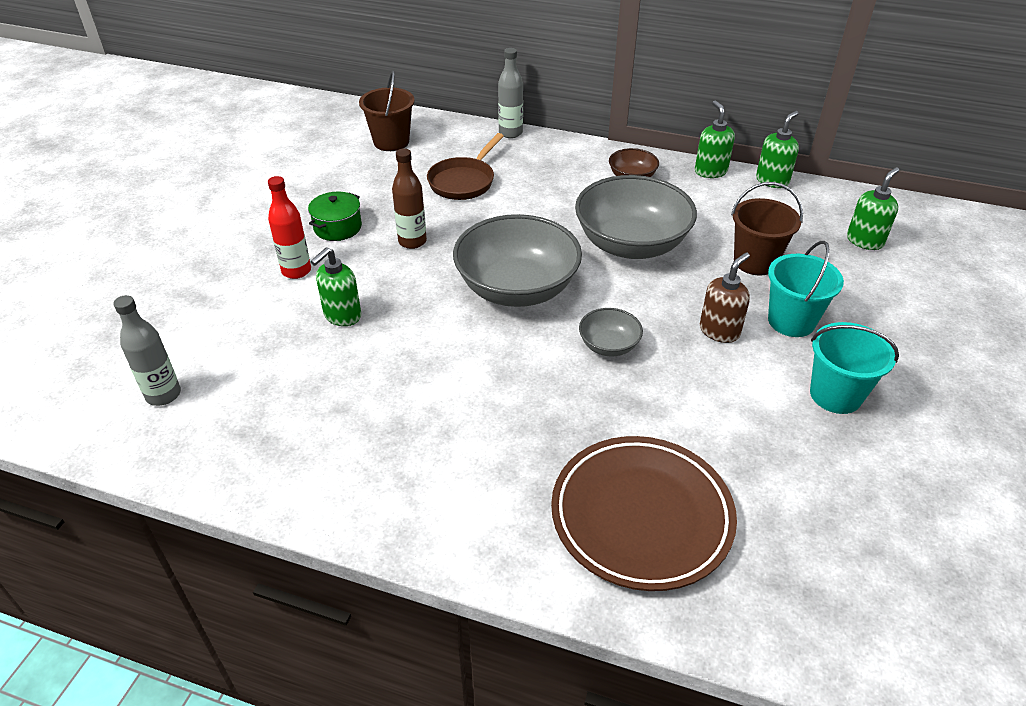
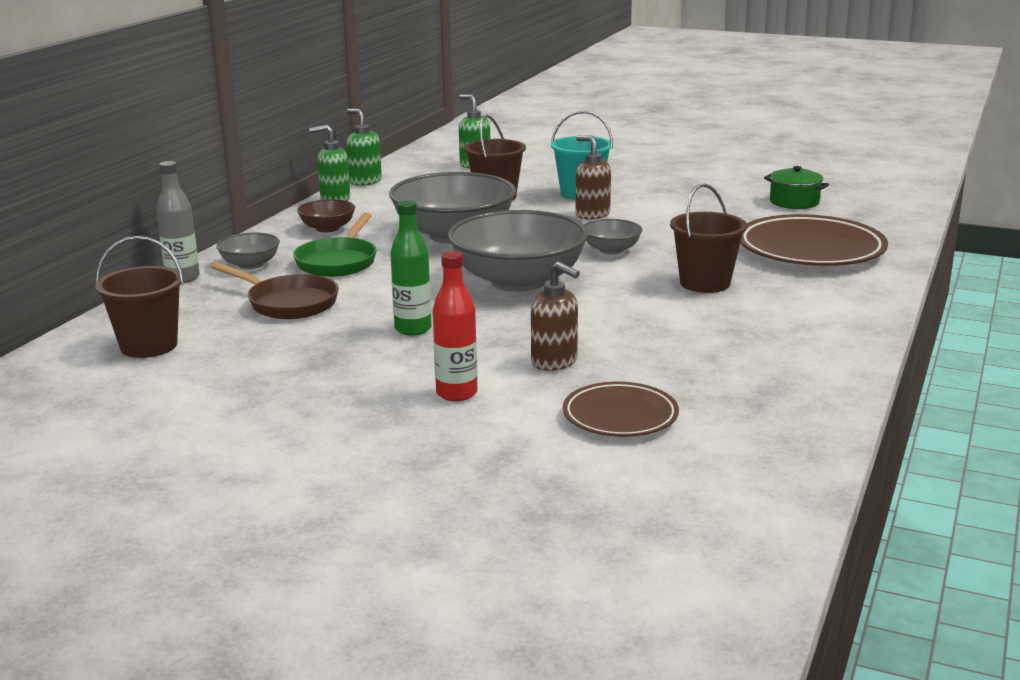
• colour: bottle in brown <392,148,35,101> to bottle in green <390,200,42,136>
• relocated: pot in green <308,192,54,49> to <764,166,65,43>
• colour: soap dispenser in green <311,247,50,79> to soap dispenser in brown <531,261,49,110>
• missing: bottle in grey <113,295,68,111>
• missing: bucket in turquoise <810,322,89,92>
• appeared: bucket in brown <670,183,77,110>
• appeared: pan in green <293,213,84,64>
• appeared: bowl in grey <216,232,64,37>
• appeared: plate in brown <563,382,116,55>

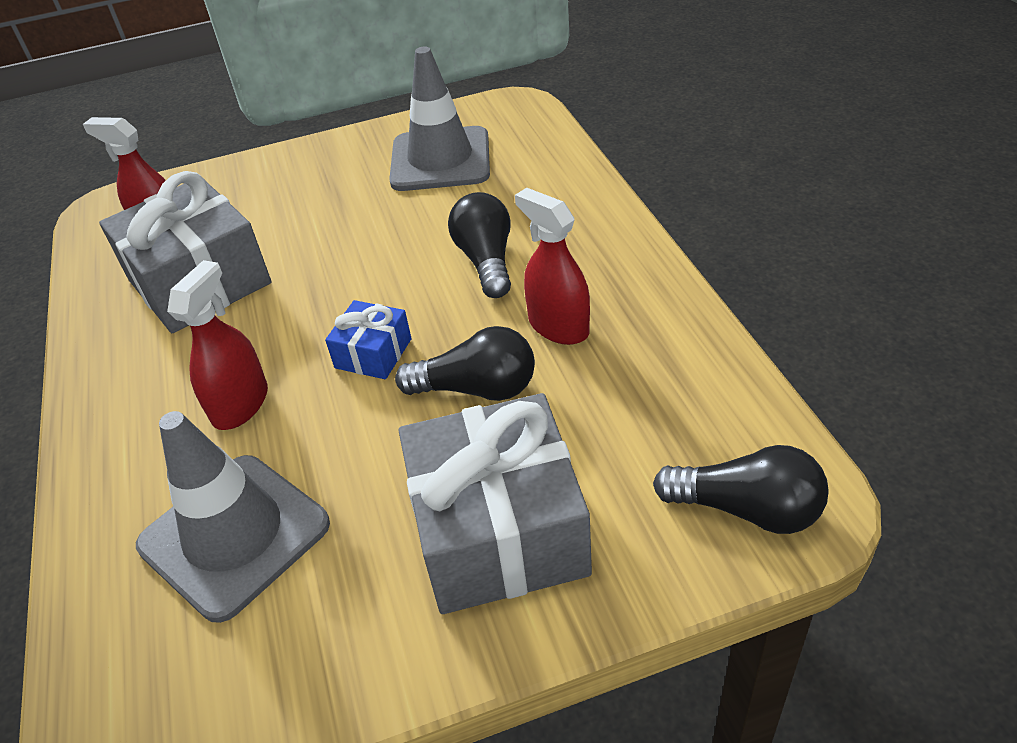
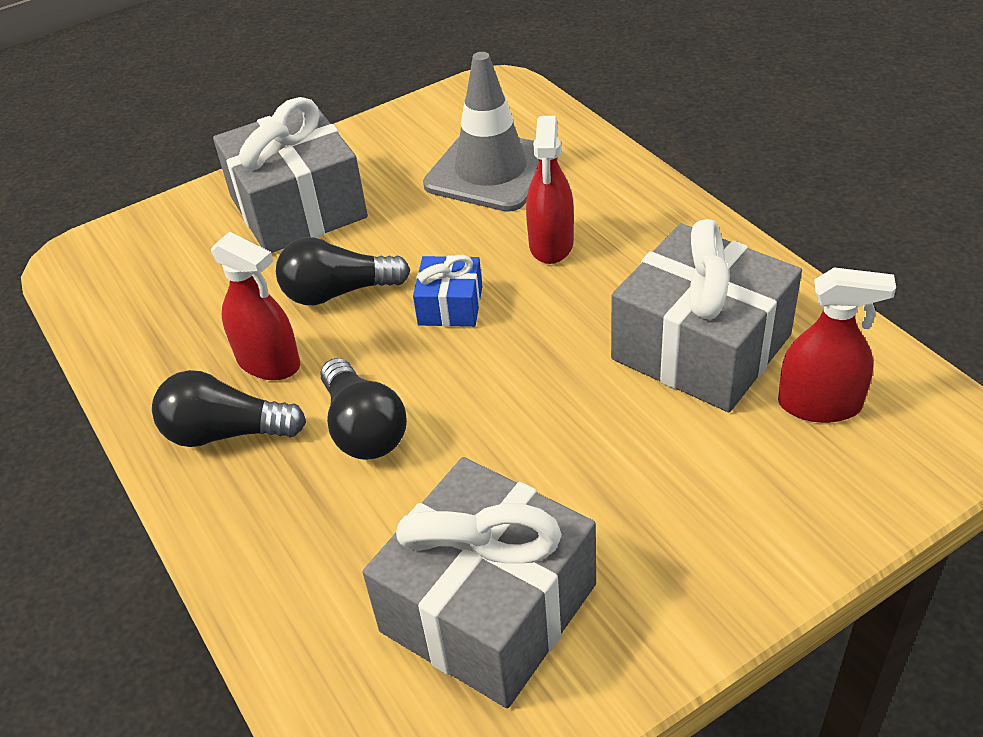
• exchanged: traffic cone in grey <389,46,101,145> to gift in grey <363,457,233,251>
• relocated: light bulb in black <653,445,176,89> to <152,370,154,77>

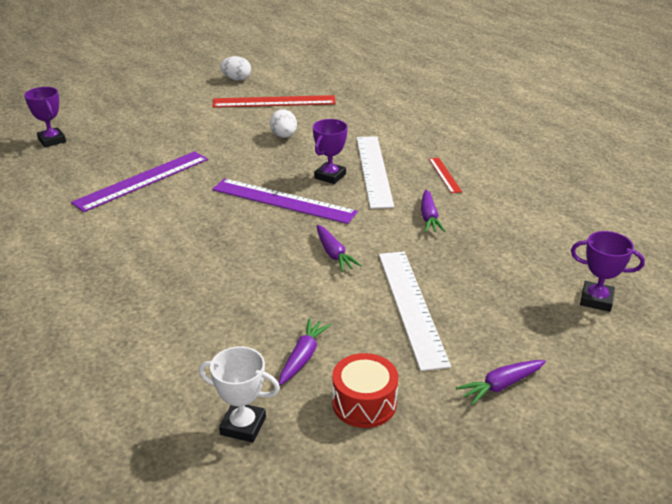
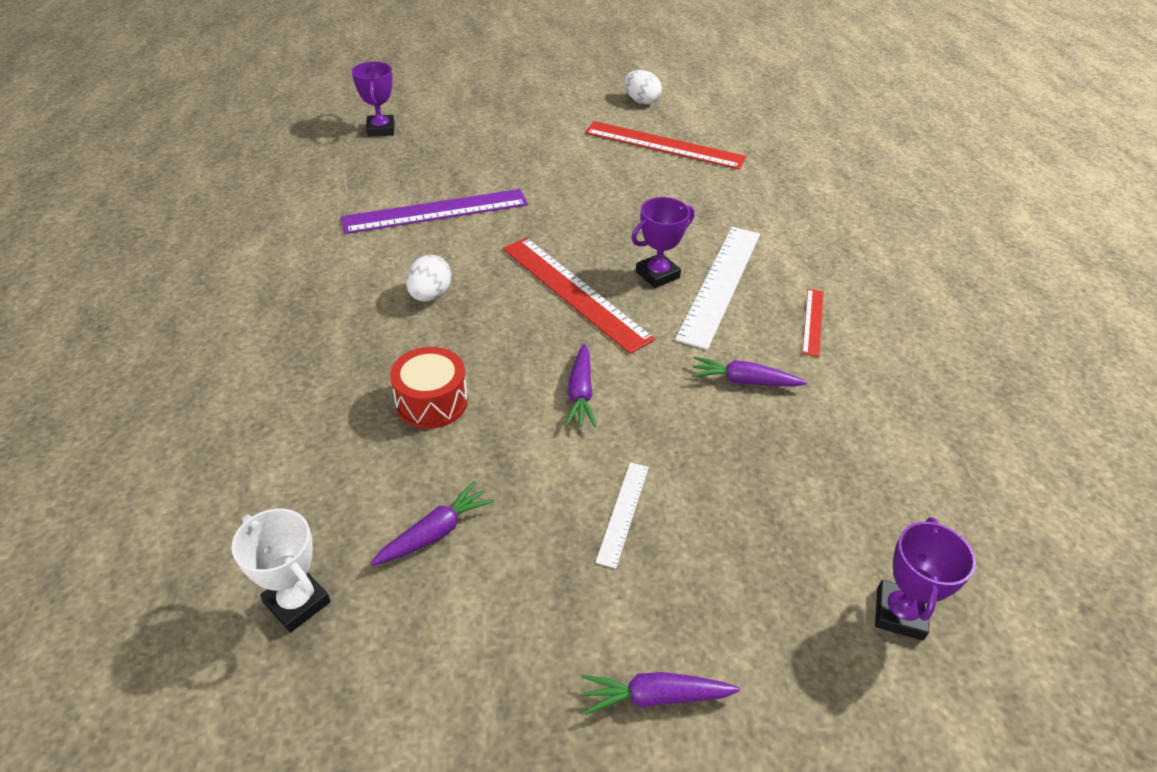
• relocated: egg in white <270,109,27,29> to <406,255,45,46>
• colour: ruler in purple <212,178,146,46> to ruler in red <502,238,153,116>
• spun: carrot in purple <421,190,24,42> = <692,356,115,31> 75 degrees clockwise
• spun: trophy in purple <571,231,74,81> = <875,517,101,123> 60 degrees clockwise
• size: ruler in white <379,251,72,120> = <595,462,54,107> x0.49
• relocated: drum in red <332,353,66,75> to <390,347,78,82>

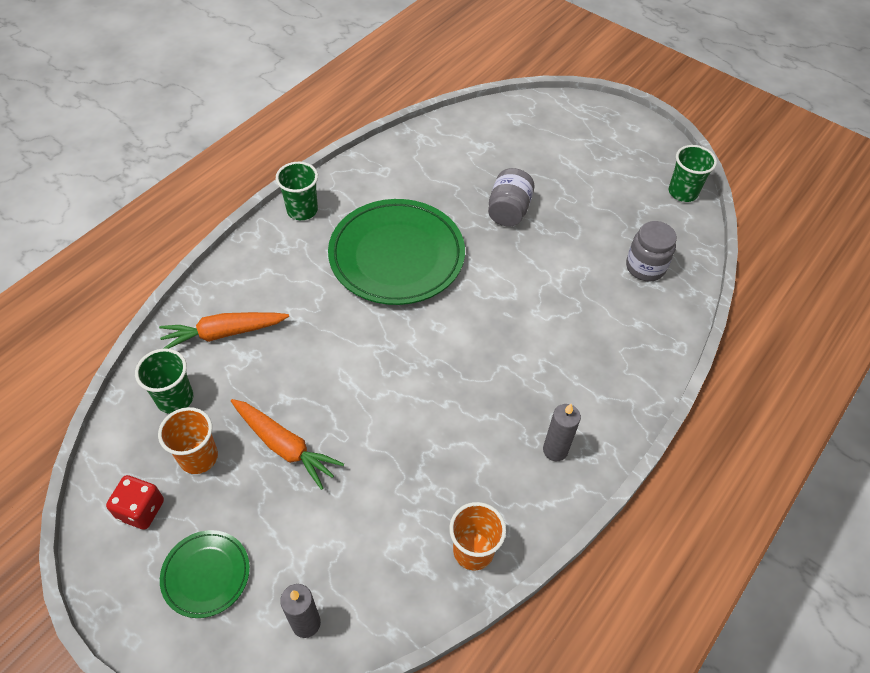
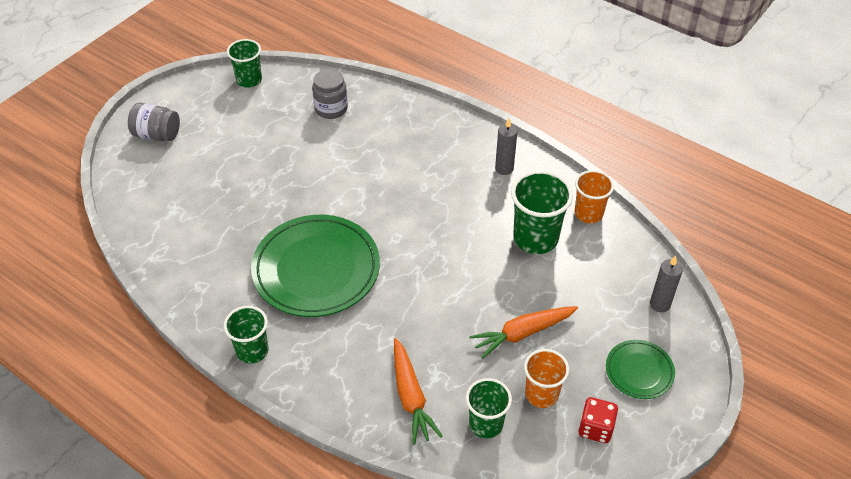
• relocated: jar in grey <488,168,47,58> to <128,103,52,38>
• spun: carrot in orange <231,399,113,91> = <469,306,109,53> 150 degrees counterclockwise
• appeared: cup in green <511,170,62,84>

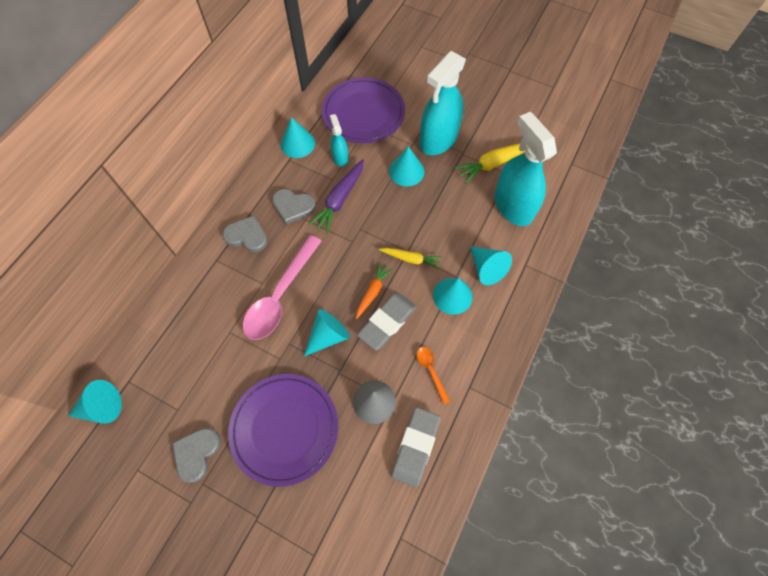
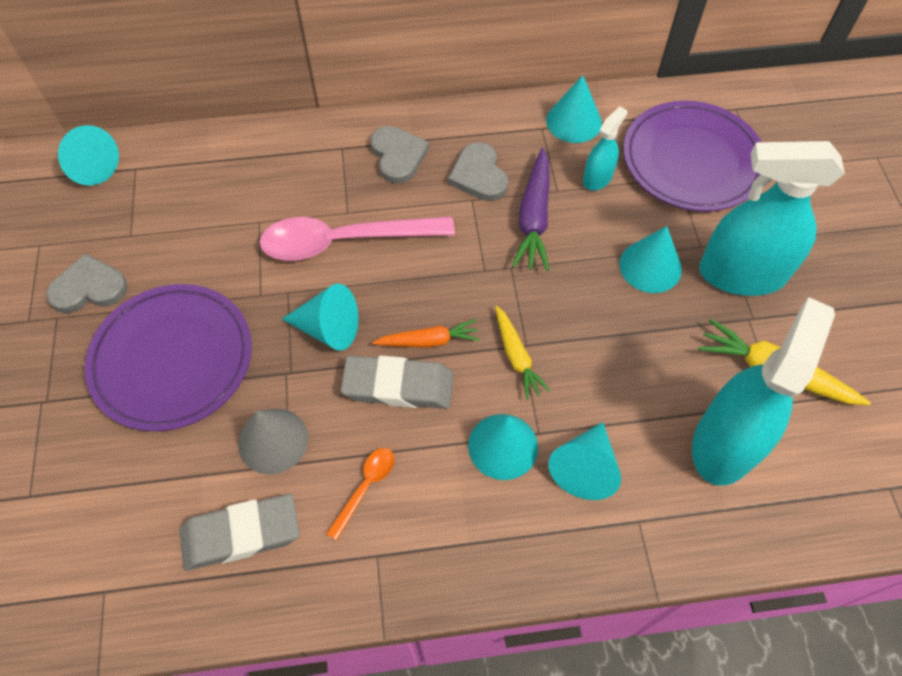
• spun: carrot in purple <308,159,56,75> = <512,148,38,123> 75 degrees counterclockwise

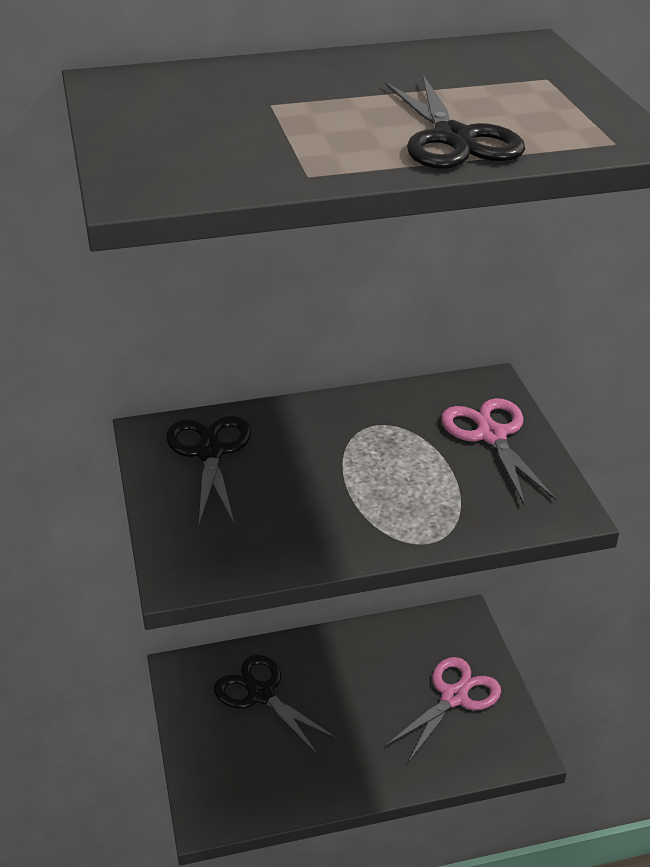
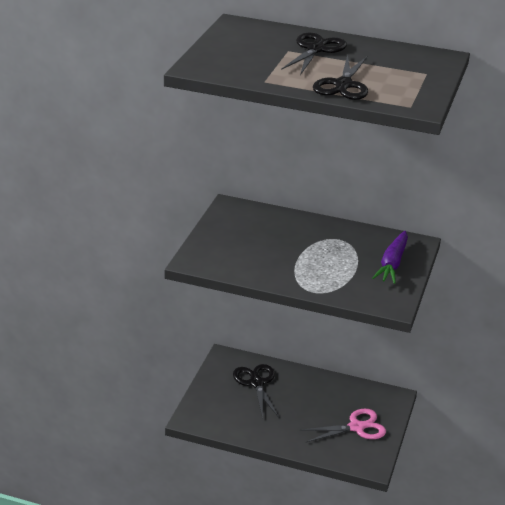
• exchanged: scissors in pink <441,398,115,108> to carrot in purple <372,231,36,53>
• relocated: scissors in black <166,416,85,109> to <281,33,66,42>

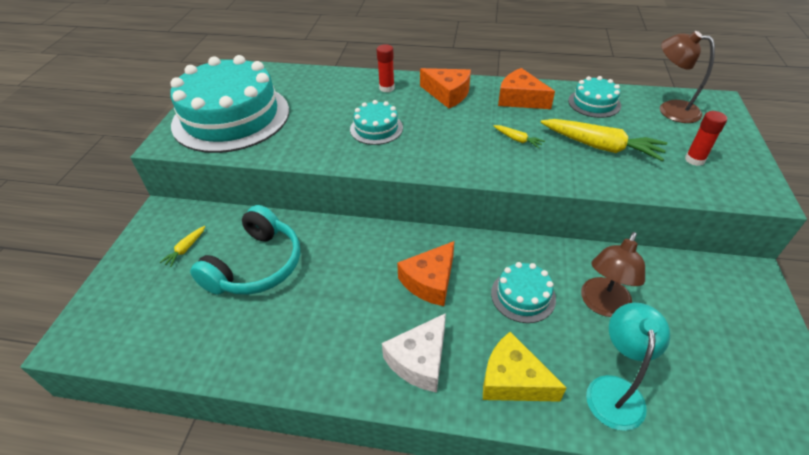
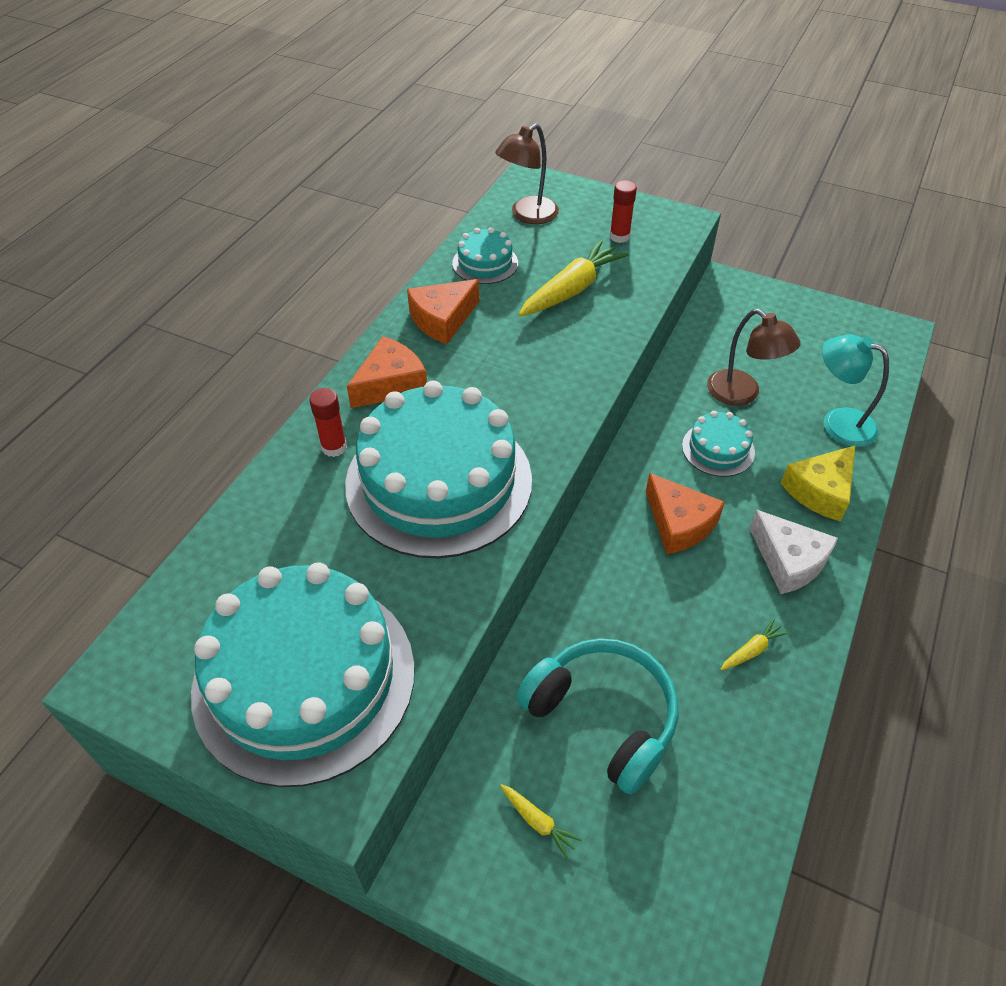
• size: cake in turquoise <350,100,53,45> = <345,380,187,178> x2.25
• relocated: carrot in yellow <494,125,51,23> to <721,618,68,52>

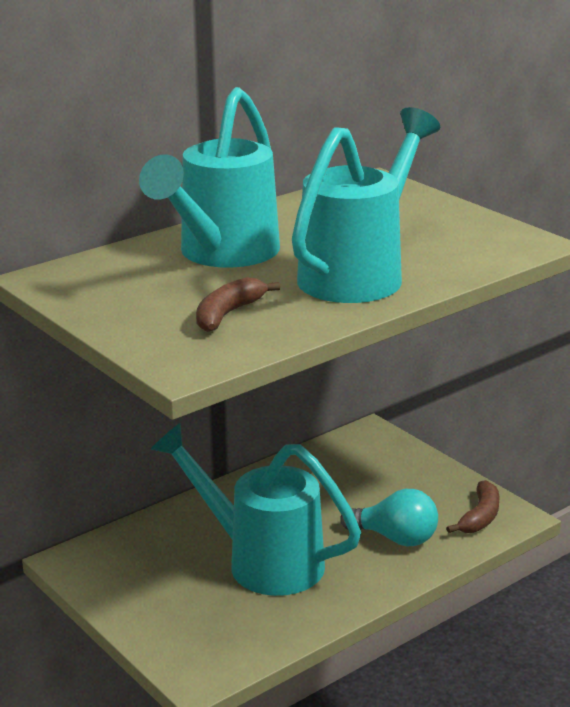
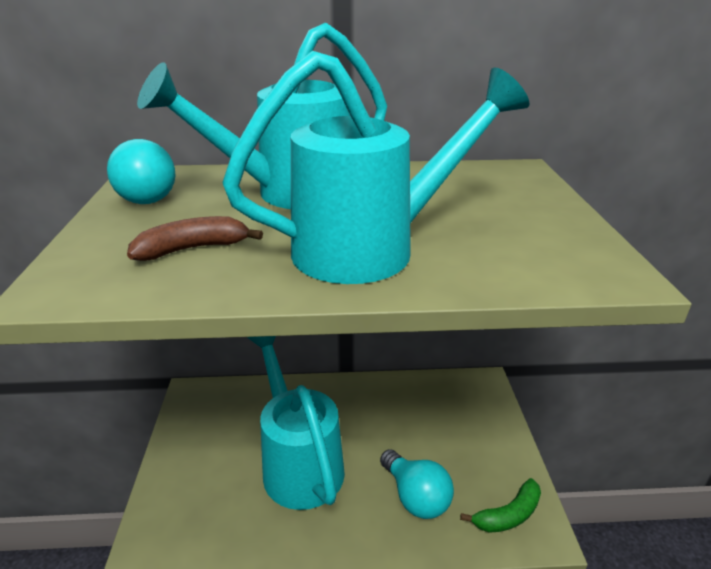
• colour: banana in brown <447,480,53,53> to banana in green <460,478,81,55>
• appeared: light bulb in turquoise <107,139,68,65>

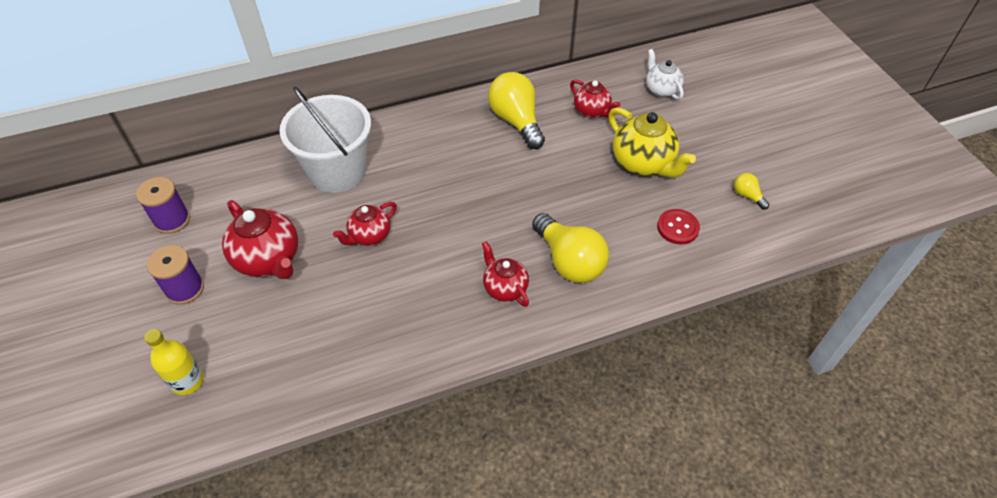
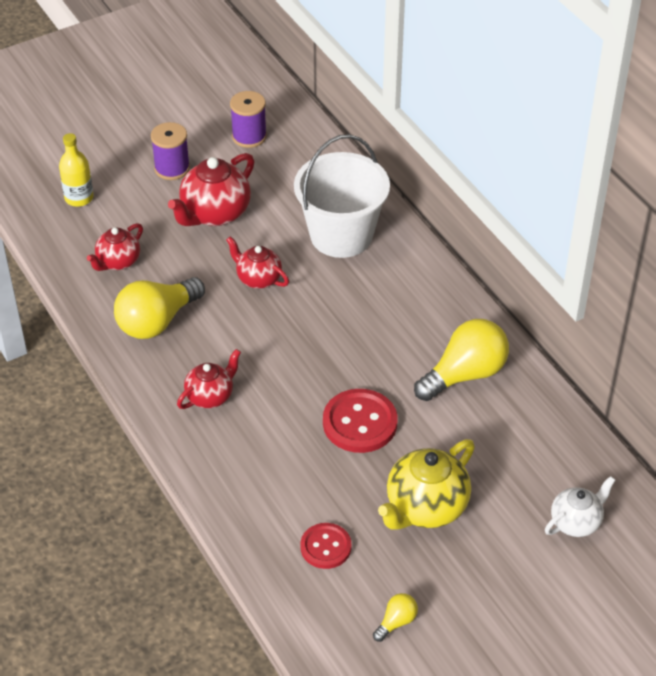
• relocated: teapot in red <570,79,51,39> to <87,223,56,48>
• relocated: light bulb in yellow <532,213,77,70> to <114,277,91,62>
• appeared: button in red <323,389,75,64>

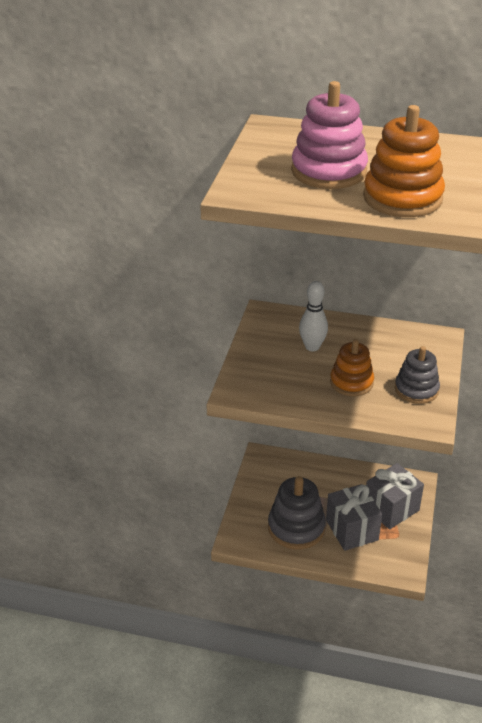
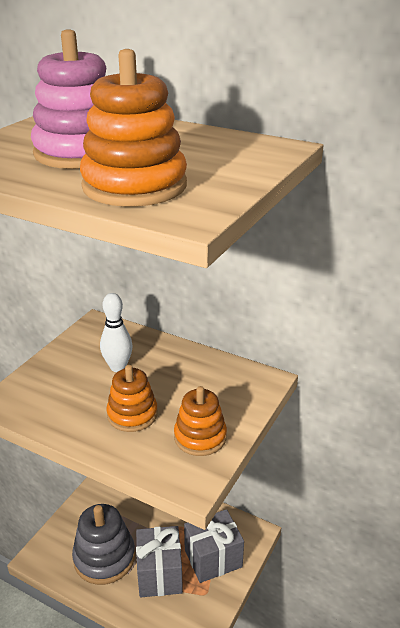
• colour: stacking toy in grey <395,346,45,58> to stacking toy in orange <174,386,53,70>

